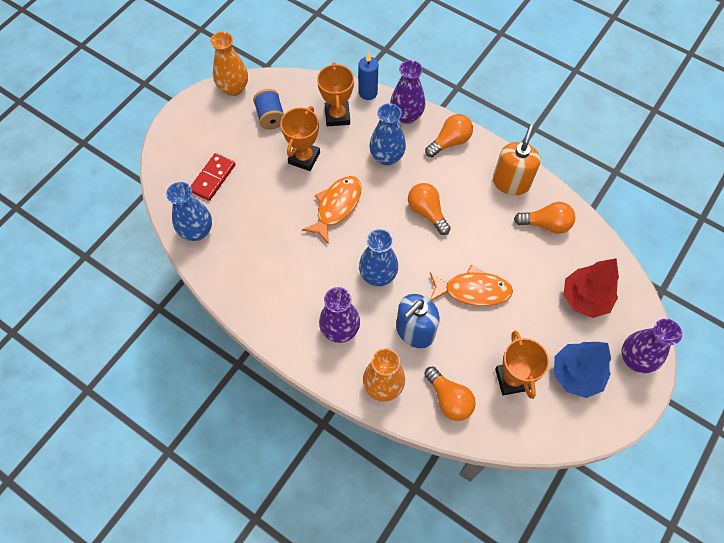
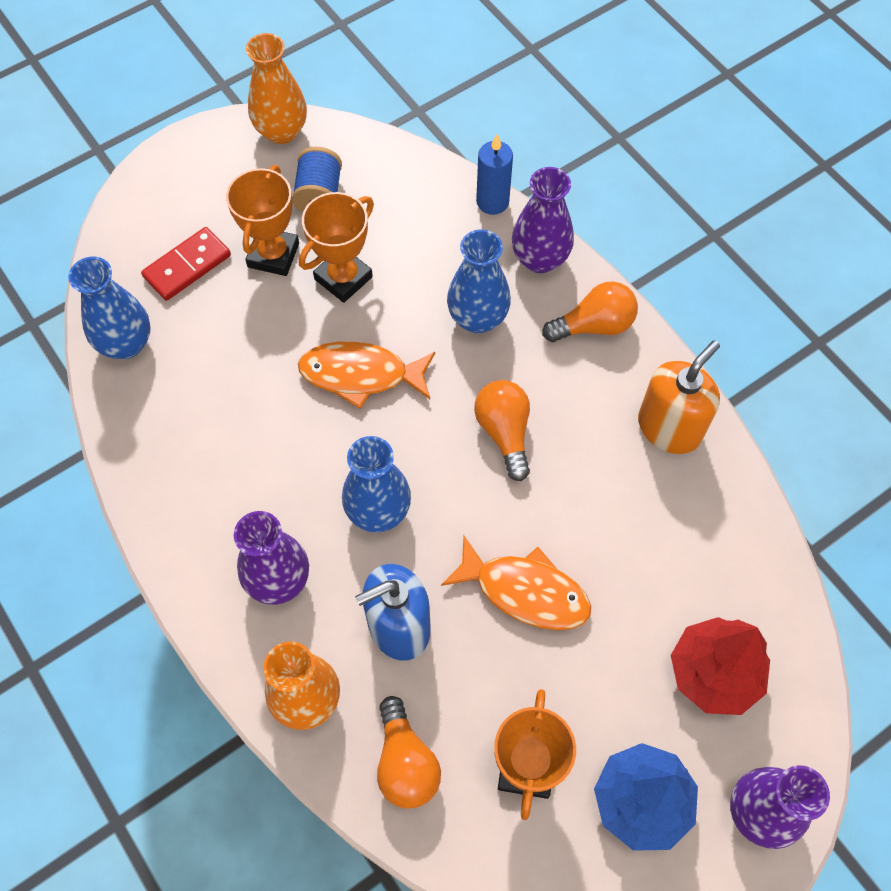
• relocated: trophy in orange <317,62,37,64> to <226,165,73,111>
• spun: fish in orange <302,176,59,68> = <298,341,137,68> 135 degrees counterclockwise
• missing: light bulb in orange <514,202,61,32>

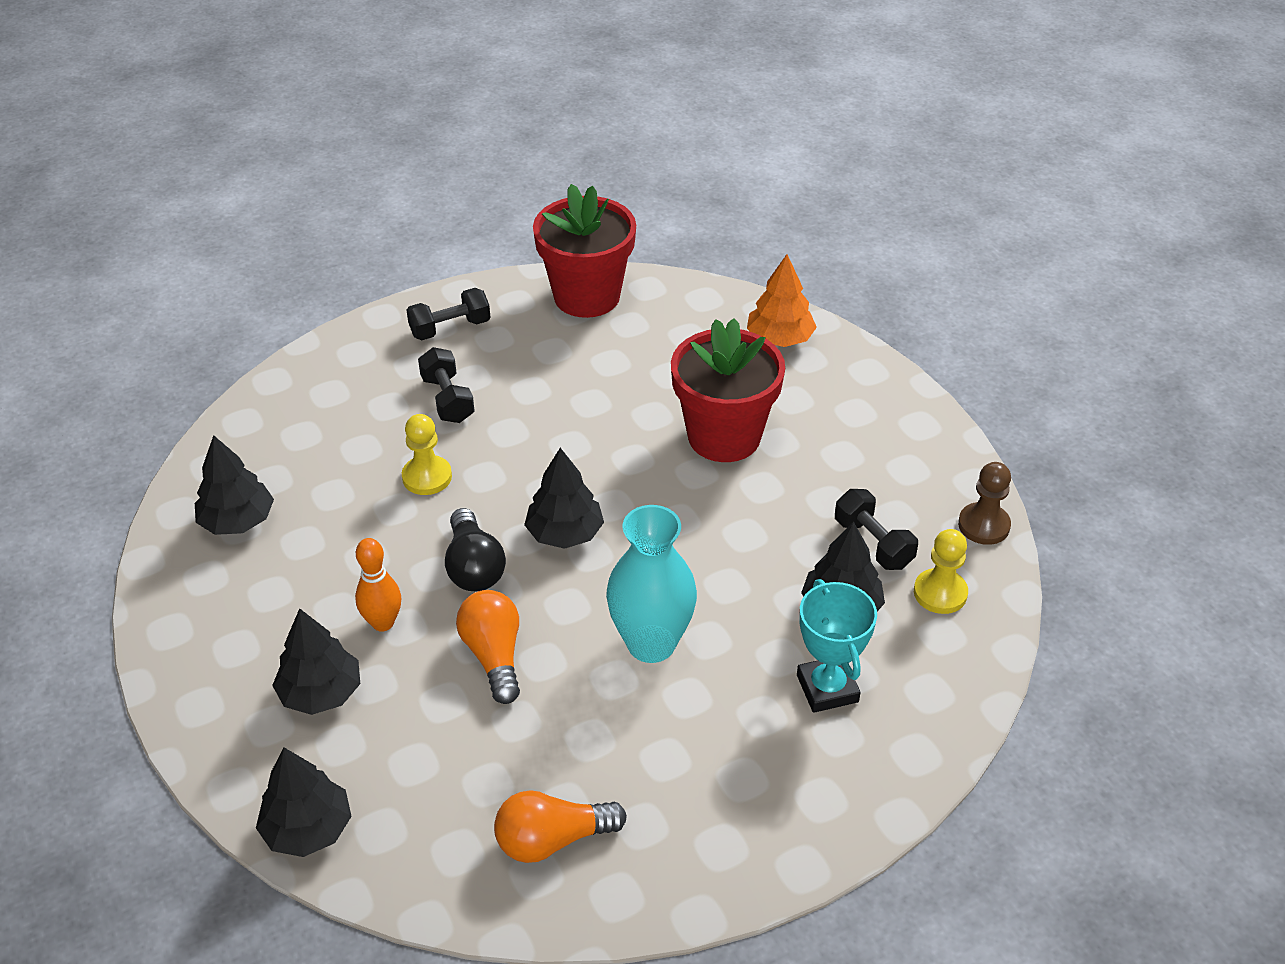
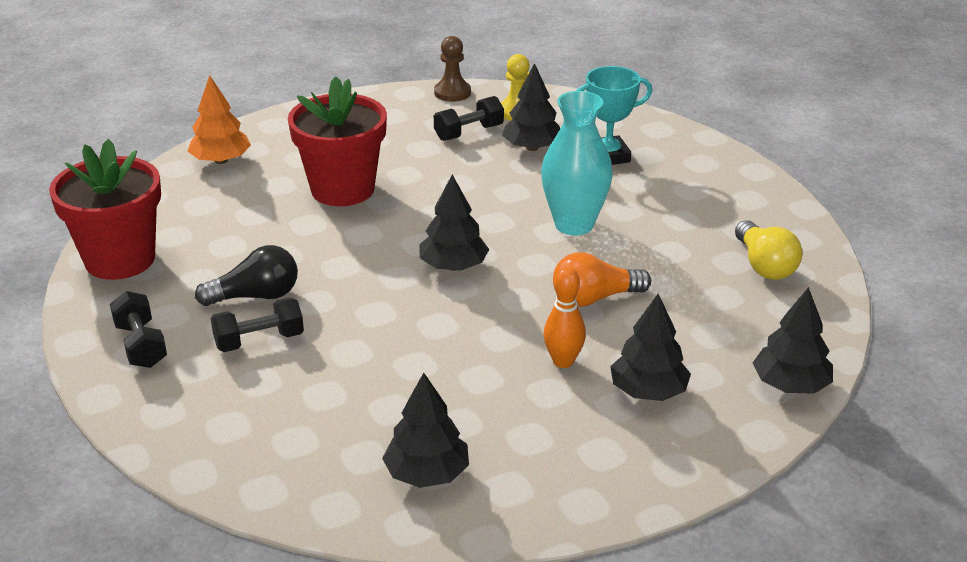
• missing: pawn in yellow <402,414,50,81>
• relocated: light bulb in black <445,508,61,83> to <195,245,103,61>
• colour: light bulb in orange <494,790,133,73> to light bulb in yellow <735,220,68,60>

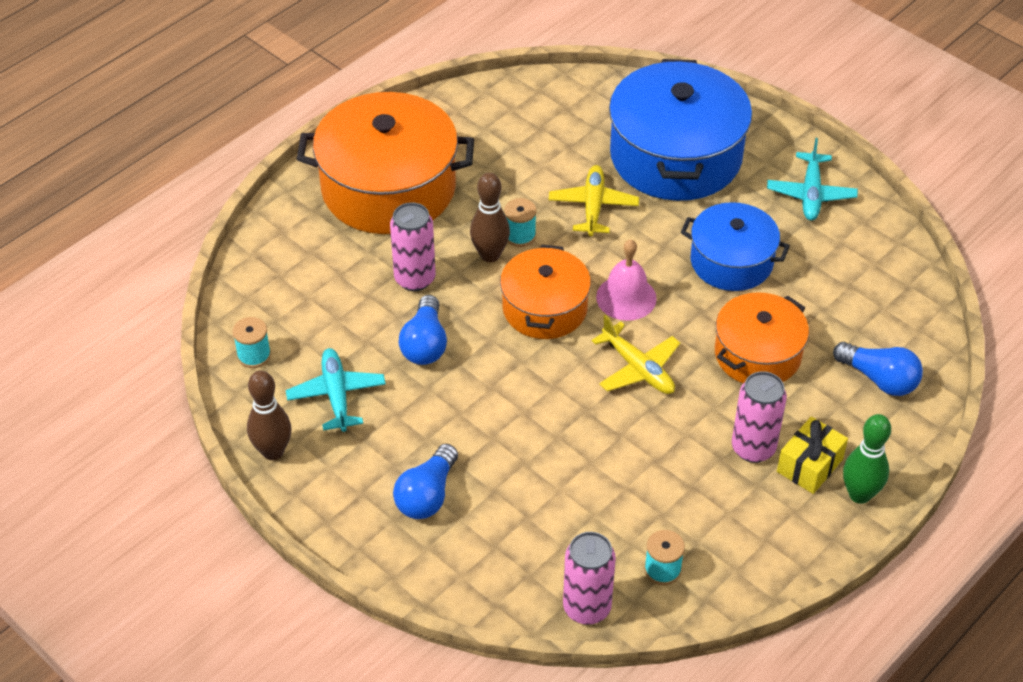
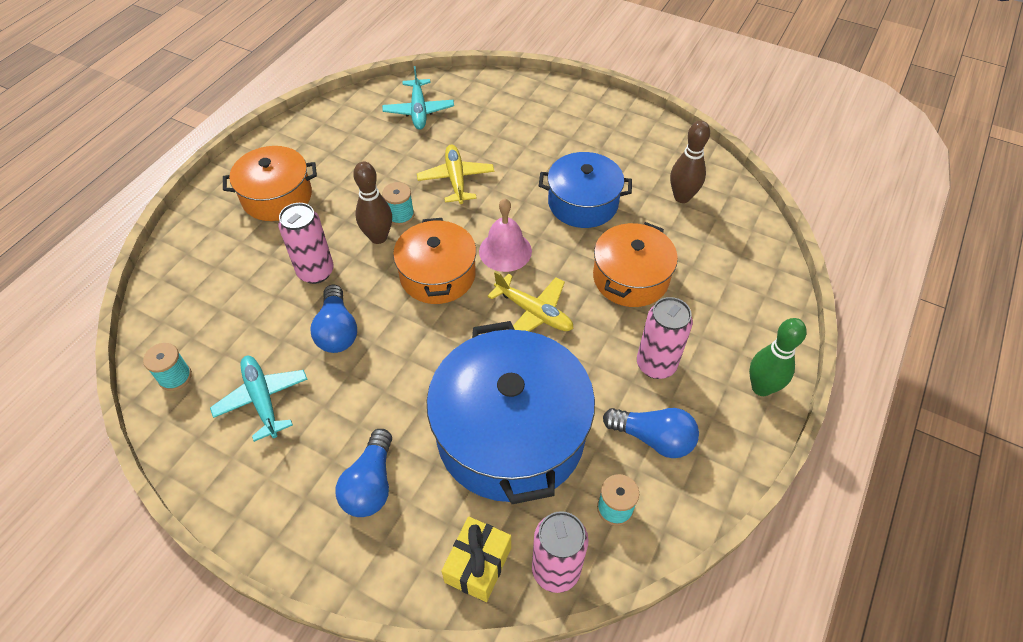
• relocated: pot in blue <609,59,143,142> to <427,321,168,183>
• size: pot in orange <297,92,177,142> = <223,146,94,75> x0.59
• relocated: plane in turquoise <767,138,91,82> to <382,66,72,64>
• relocated: light bulb in blue <833,342,90,54> to <603,408,96,50>
• relocated: bowling pin in brown <247,371,44,89> to <670,120,40,83>
• relocated: gift in yellow <777,416,71,78> to <441,517,70,85>

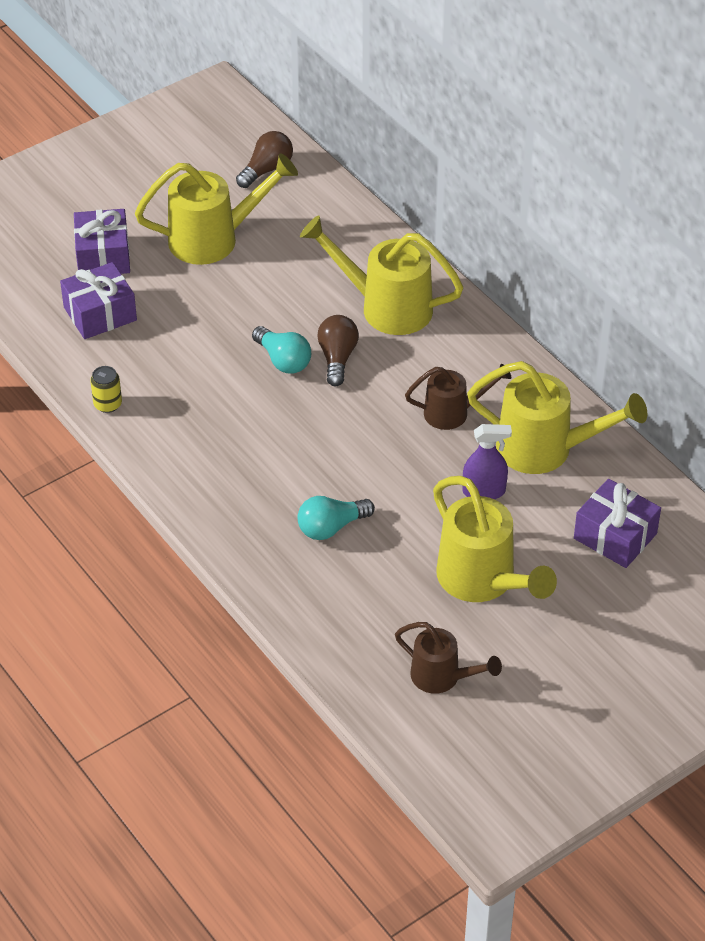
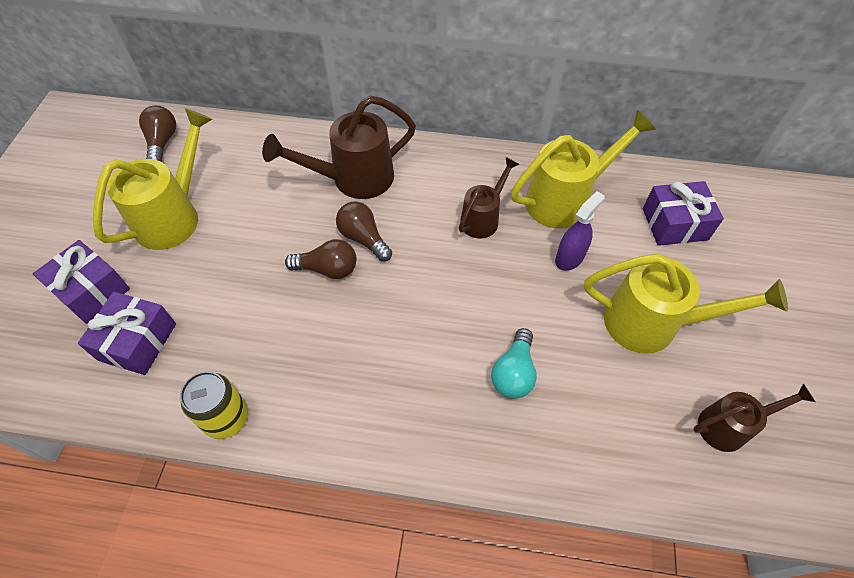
• colour: watering can in yellow <300,215,164,120> to watering can in brown <262,95,154,104>
• colour: light bulb in turquoise <252,326,59,48> to light bulb in brown <285,239,71,40>
• size: can in yellow <90,366,32,47> = <180,371,68,68> x1.54

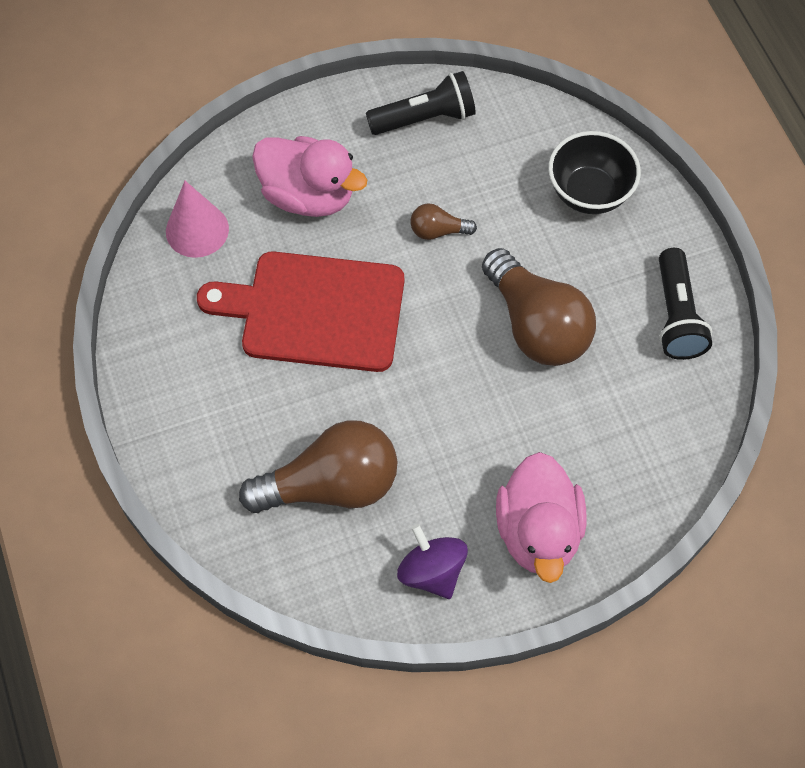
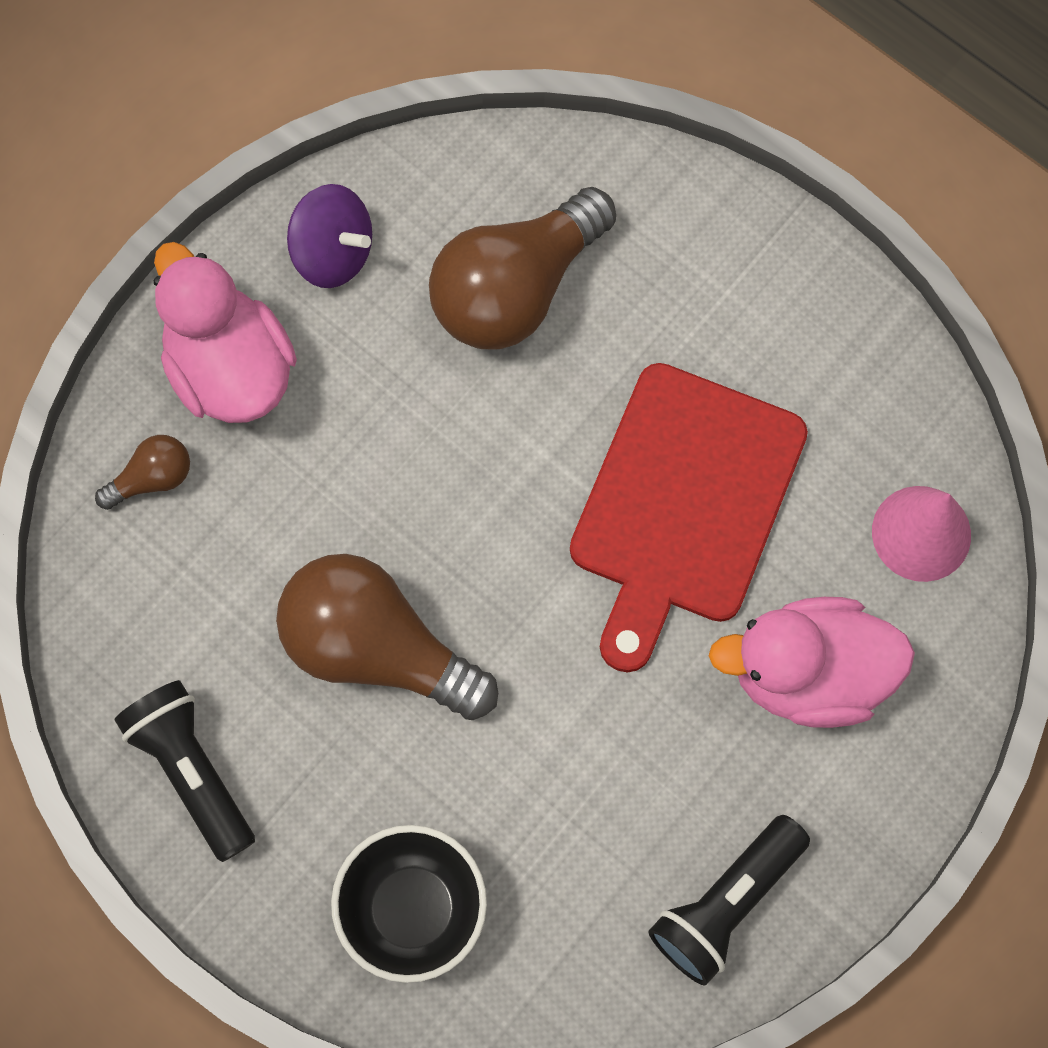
• relocated: light bulb in brown <410,203,67,37> to <95,435,95,75>
• spun: cutting board in red <197,251,207,121> = <570,363,238,310> 135 degrees clockwise

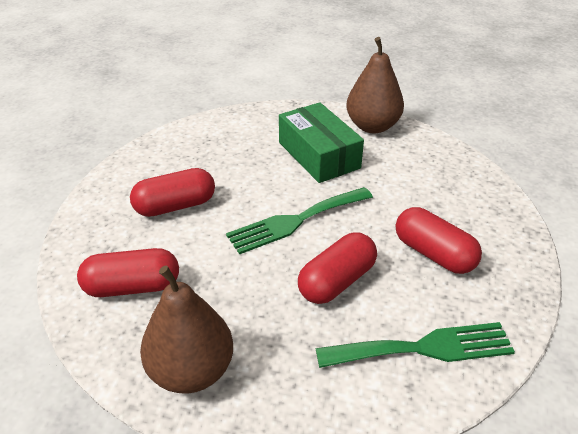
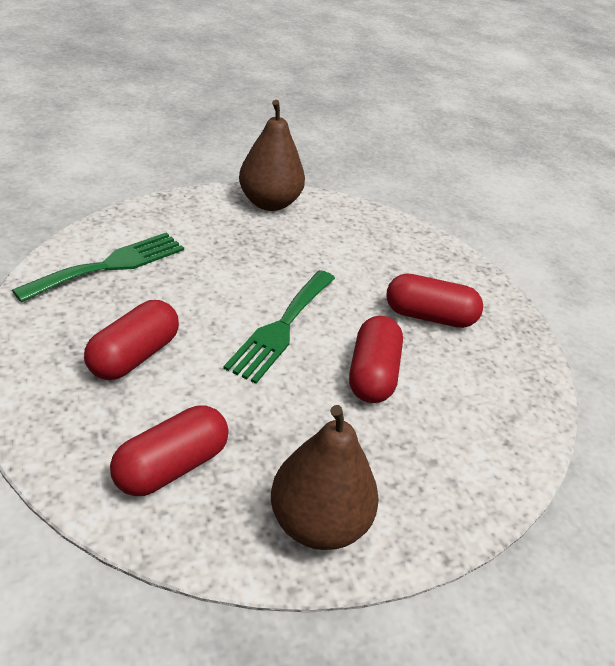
• missing: box in green <279,102,85,81>
• relocated: fork in green <316,322,199,46> to <12,232,172,70>

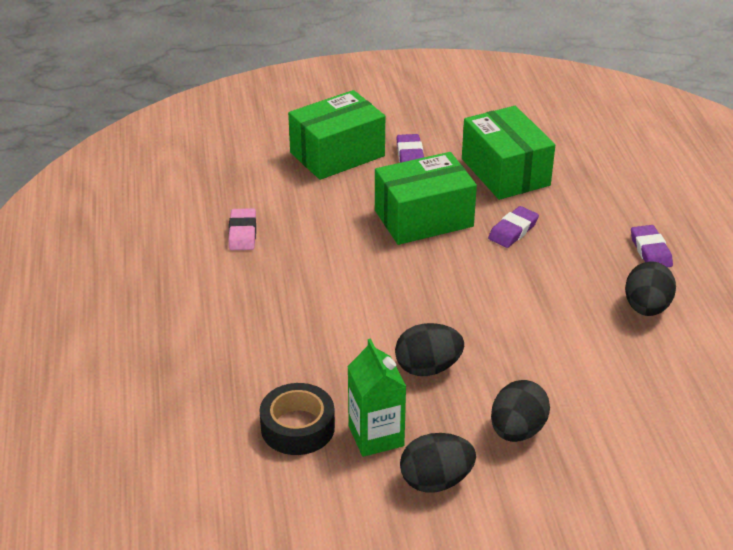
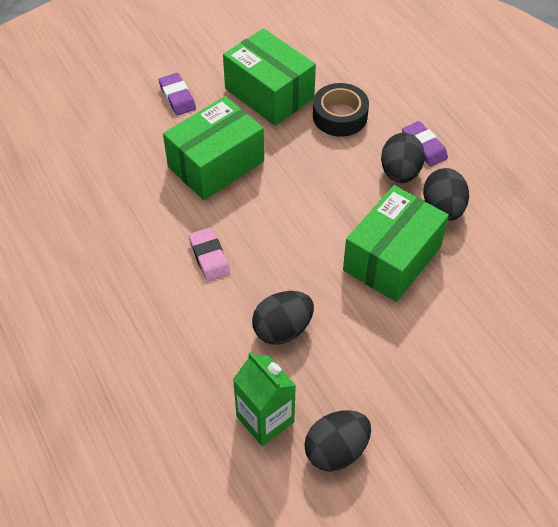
• relocated: box in green <288,90,97,90> to <343,185,106,117>
• missing: eraser in purple <488,206,51,42>
• relocated: eraser in pink <229,208,27,42> to <189,227,41,54>
• relocated: egg in black <491,380,59,62> to <381,133,44,50>
• relocated: tape in black <260,383,75,72> to <313,83,56,54>

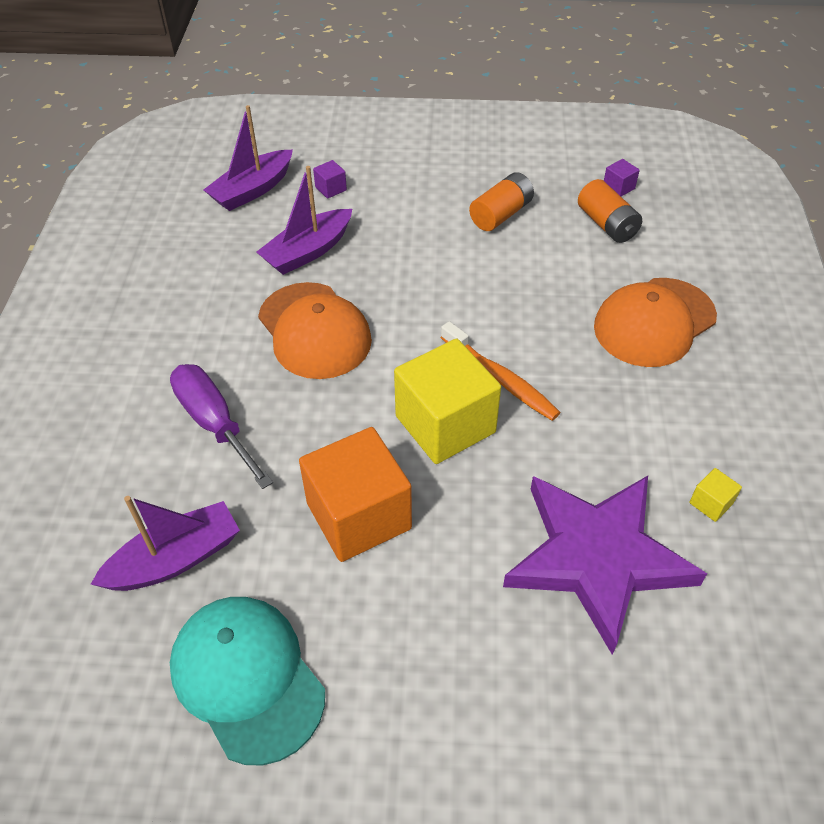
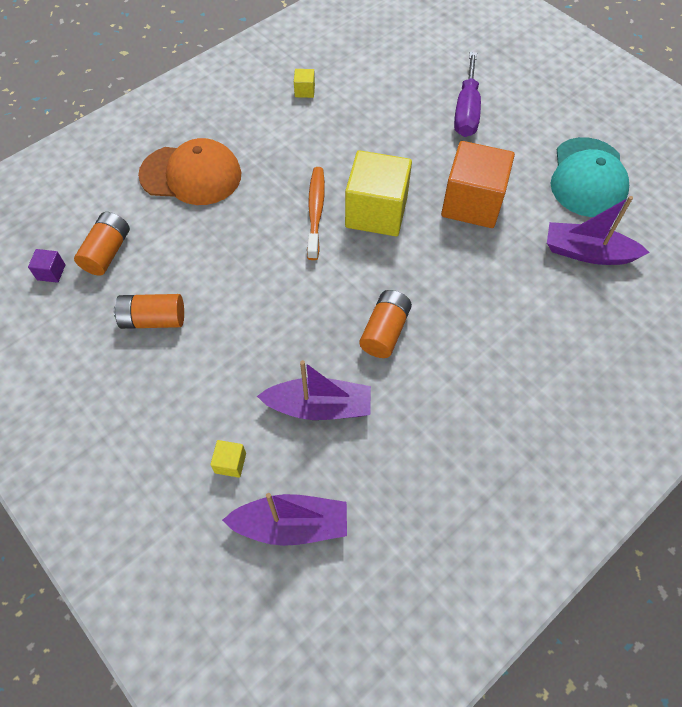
• colour: cube in purple <313,160,34,39> to cube in yellow <210,440,36,38>
• exchanged: cap in orange <258,282,114,97> to battery in orange <359,290,53,68>
• relocated: screwdriver in purple <170,364,103,125> to <454,52,27,85>
• missing: star in purple <503,476,204,179>

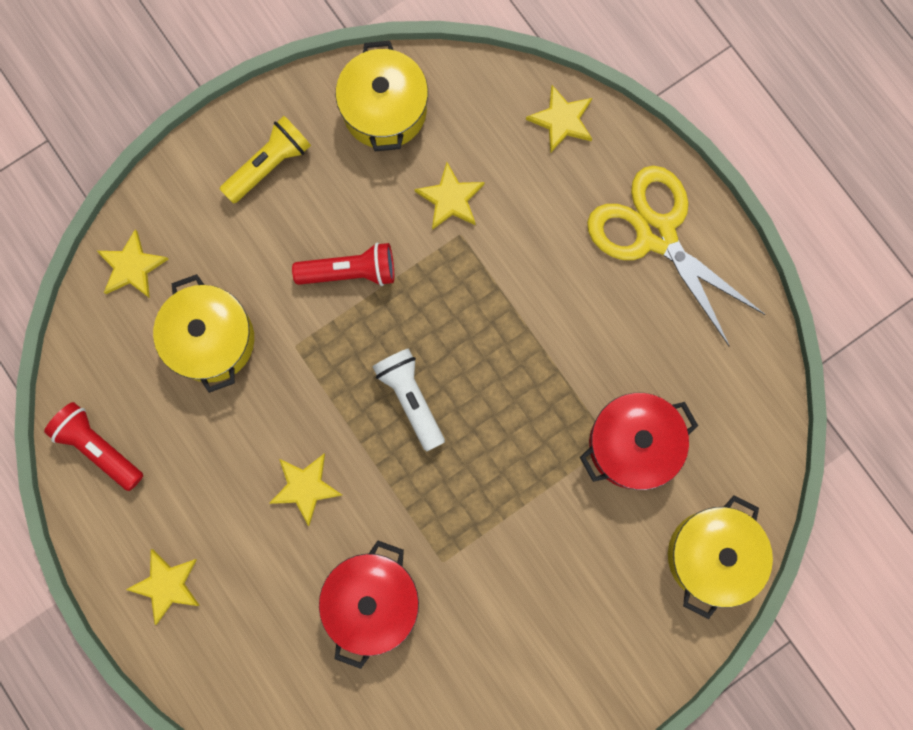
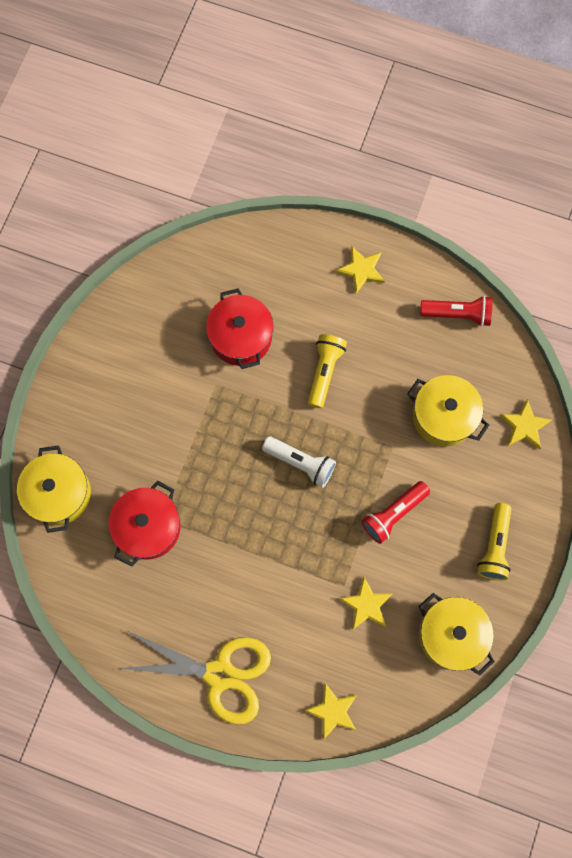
• exchanged: star in yellow <269,454,73,72> to flashlight in yellow <308,334,39,74>

